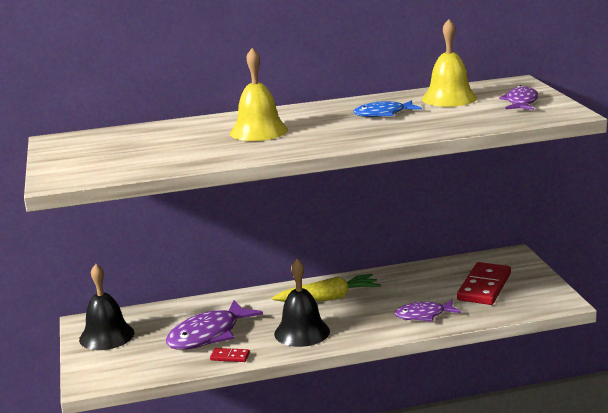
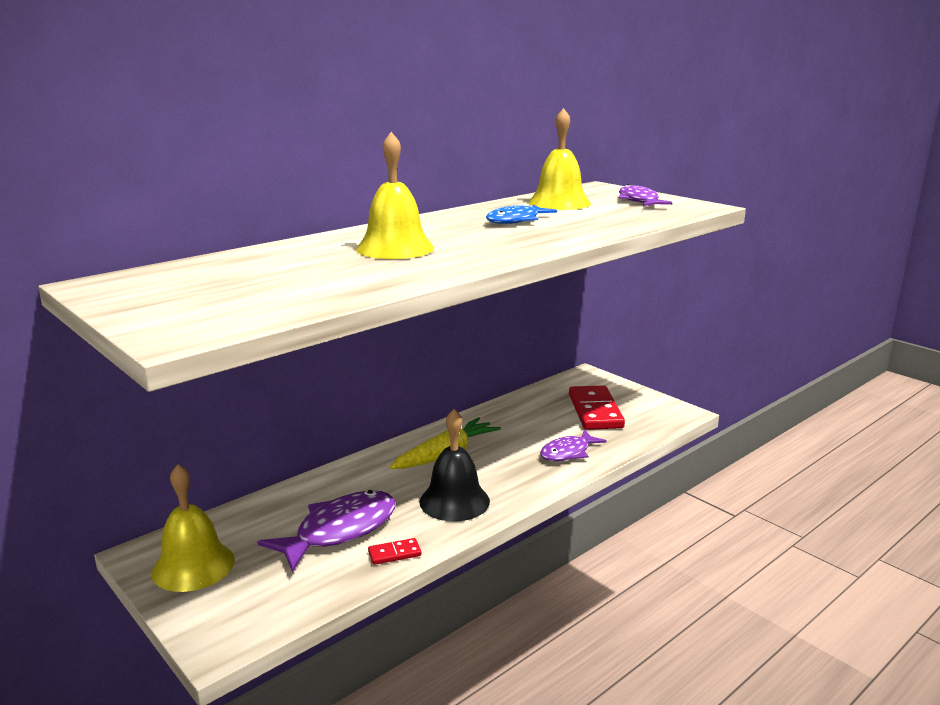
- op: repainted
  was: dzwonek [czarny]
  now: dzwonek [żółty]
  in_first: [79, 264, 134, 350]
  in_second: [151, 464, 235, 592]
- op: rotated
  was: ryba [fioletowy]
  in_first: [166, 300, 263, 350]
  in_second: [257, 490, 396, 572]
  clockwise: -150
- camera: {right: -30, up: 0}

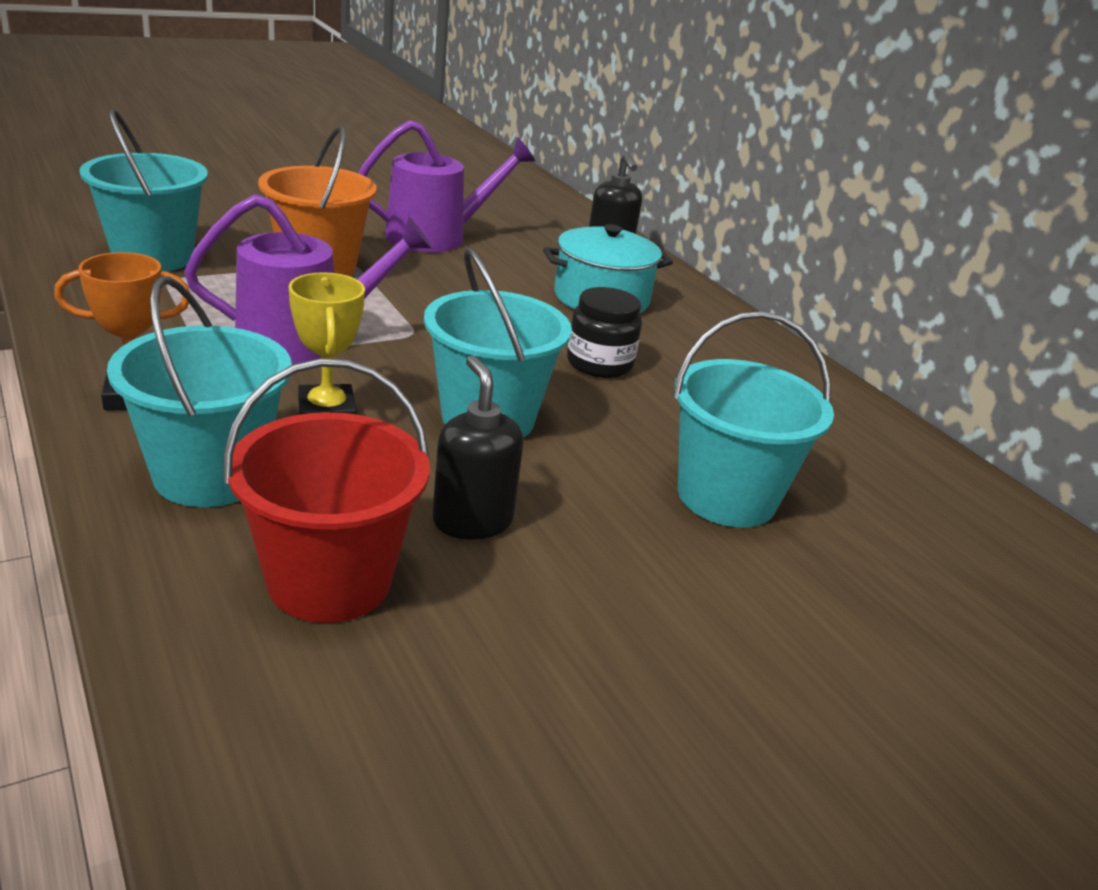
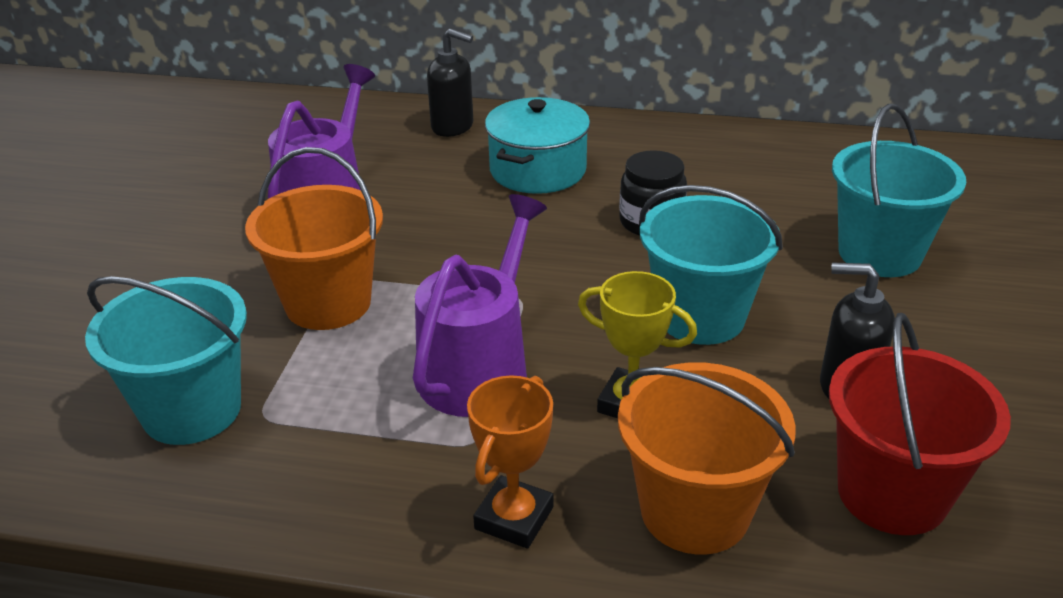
- op: repainted
  was: wiadro [turkusowy]
  now: wiadro [pomarańczowy]
  in_first: [107, 276, 292, 507]
  in_second: [618, 362, 796, 555]
- camera: {right: -45, up: 5}

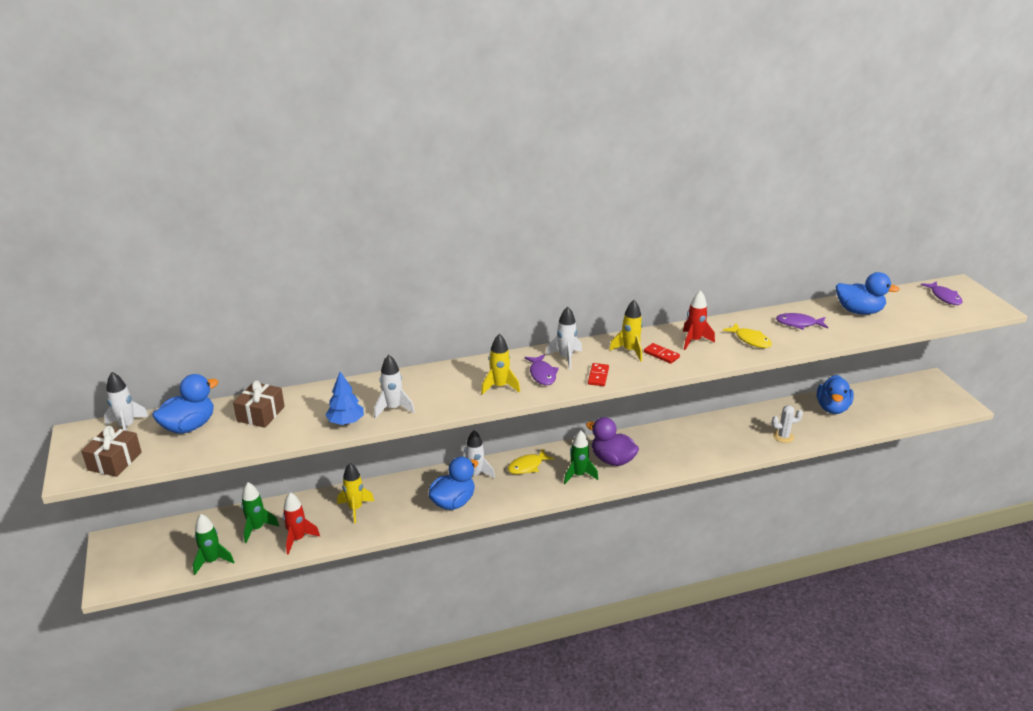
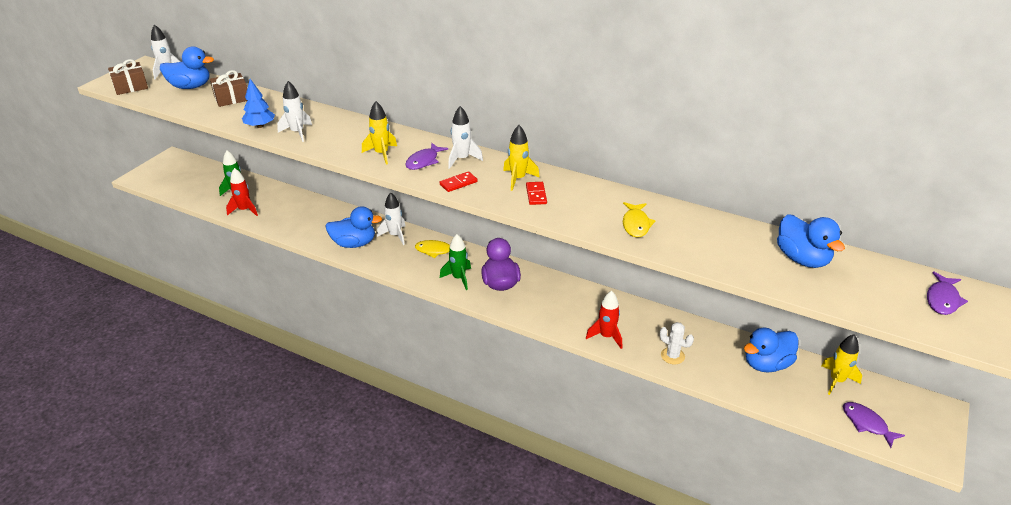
- op: gone
  was: rakieta [zielony]
  in_first: [193, 514, 234, 575]
- op: shifted
  was: rakieta [żółty]
  in_first: [337, 463, 374, 523]
  in_second: [821, 334, 862, 395]
- op: shifted
  was: rakieta [czerwony]
  in_first: [683, 290, 715, 350]
  in_second: [586, 291, 622, 349]
- op: shifted
  was: ryba [fioletowy]
  in_first: [776, 313, 828, 330]
  in_second: [843, 402, 905, 448]
- camera: {right: 45, up: 5}

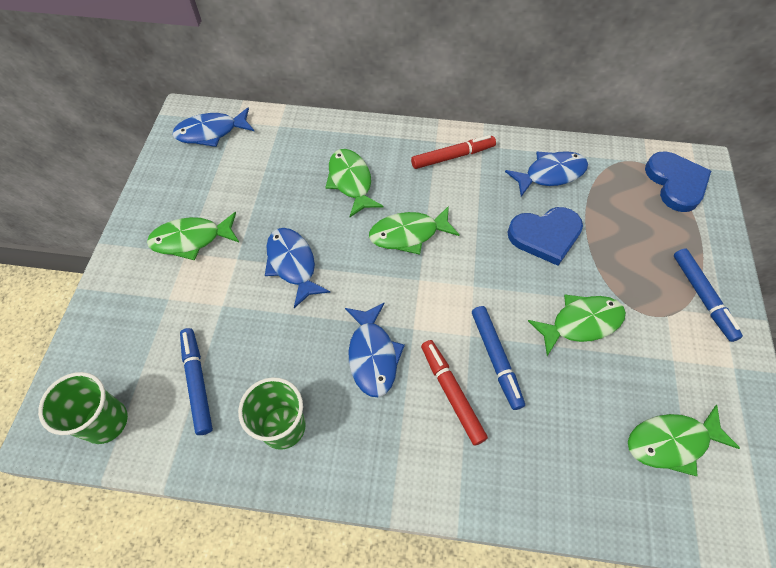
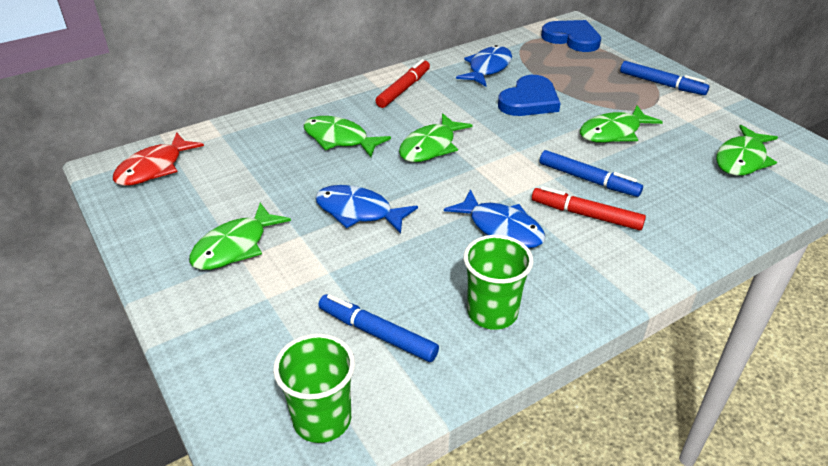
- op: repainted
  was: ryba [niebieski]
  now: ryba [czerwony]
  in_first: [172, 107, 254, 147]
  in_second: [113, 133, 204, 186]
- op: rotated
  was: ryba [zielony]
  in_first: [528, 294, 626, 356]
  in_second: [580, 105, 663, 143]
  clockwise: -150
- camera: {right: -40, up: -20}

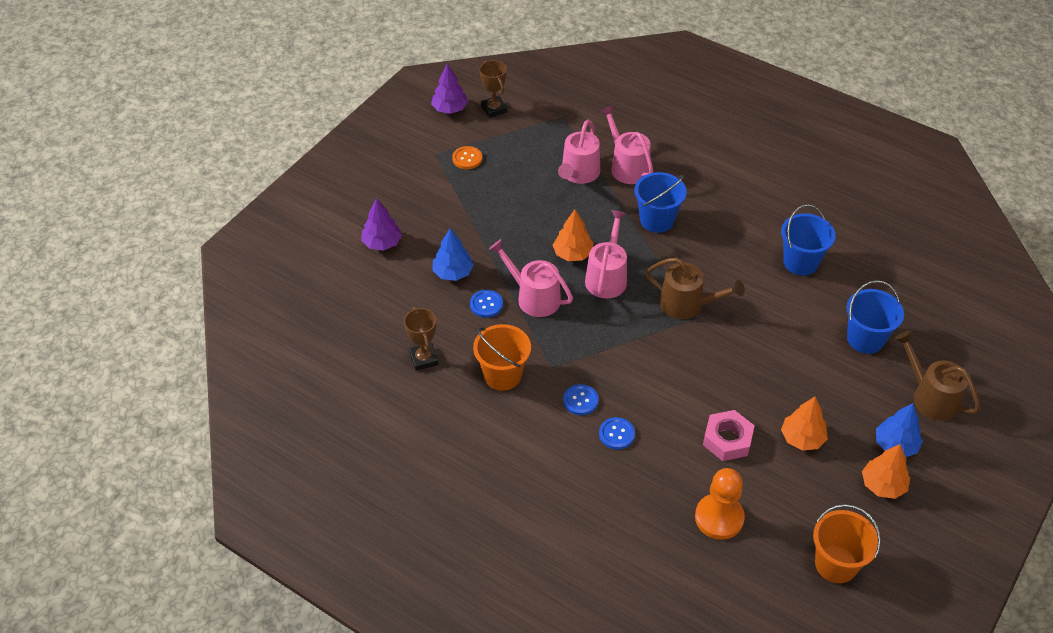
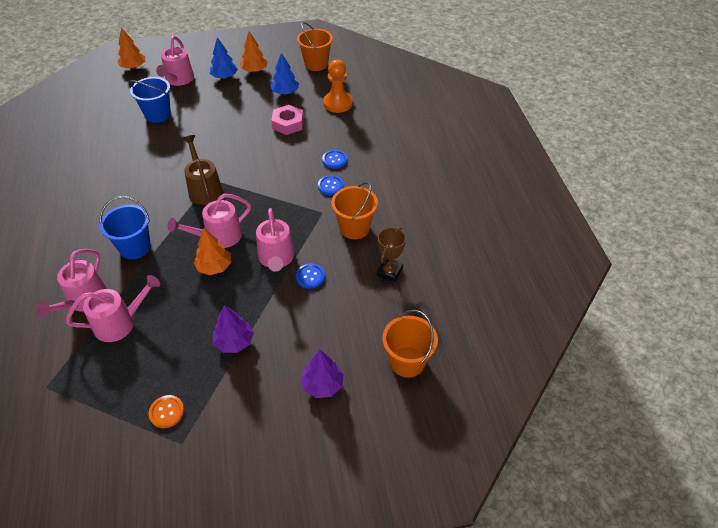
- op: shifted
  was: drzewko [fioletowy]
  in_first: [431, 64, 468, 114]
  in_second: [213, 305, 254, 353]
- op: shifted
  was: drzewko [niebieski]
  in_first: [433, 228, 474, 281]
  in_second: [270, 53, 299, 95]
- op: gone
  was: puchar [brązowy]
  in_first: [480, 60, 507, 118]
- op: gone
  was: wiadro [niebieski]
  in_first: [781, 204, 836, 276]
- op: shifted
  was: drzewko [pomarańczowy]
  in_first: [781, 396, 828, 451]
  in_second: [117, 28, 145, 69]
- op: repainted
  was: konewka [brązowy]
  now: konewka [różowy]
  in_first: [895, 331, 980, 421]
  in_second: [156, 36, 194, 86]
- op: new
  now: wiadro [pomarańczowy]
  in_second: [382, 310, 438, 378]
- camera: {right: -135, up: 0}

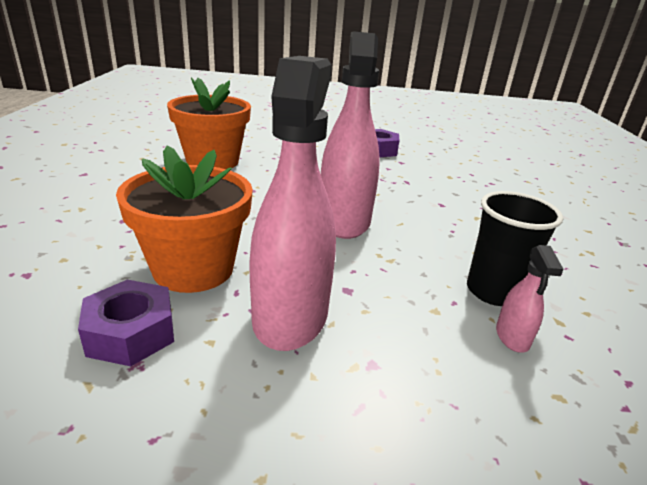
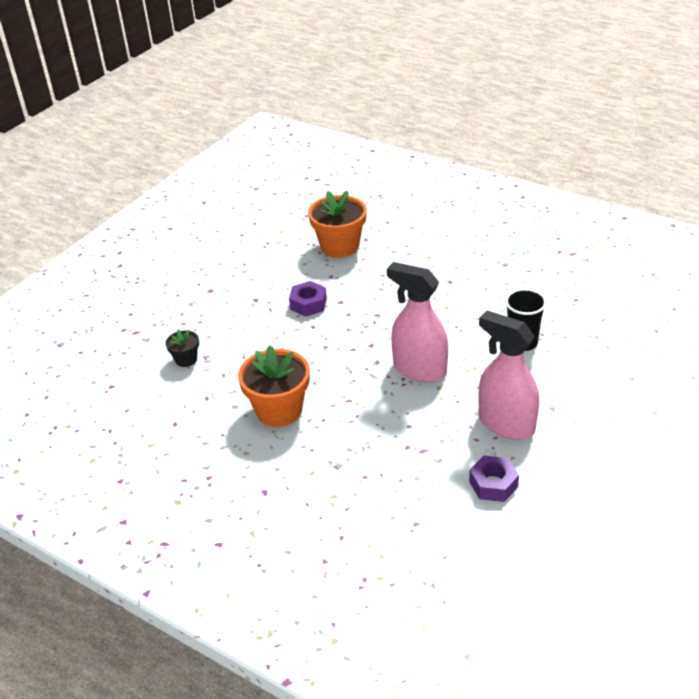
- op: shifted
  was: doniczka [pomarańczowy]
  in_first: [116, 145, 253, 293]
  in_second: [308, 191, 367, 258]
- op: gone
  was: spryskiwacz [różowy]
  in_first: [496, 245, 564, 353]
- op: new
  now: doniczka [czarny]
  in_second: [166, 329, 199, 367]
- camera: {right: -55, up: 10}

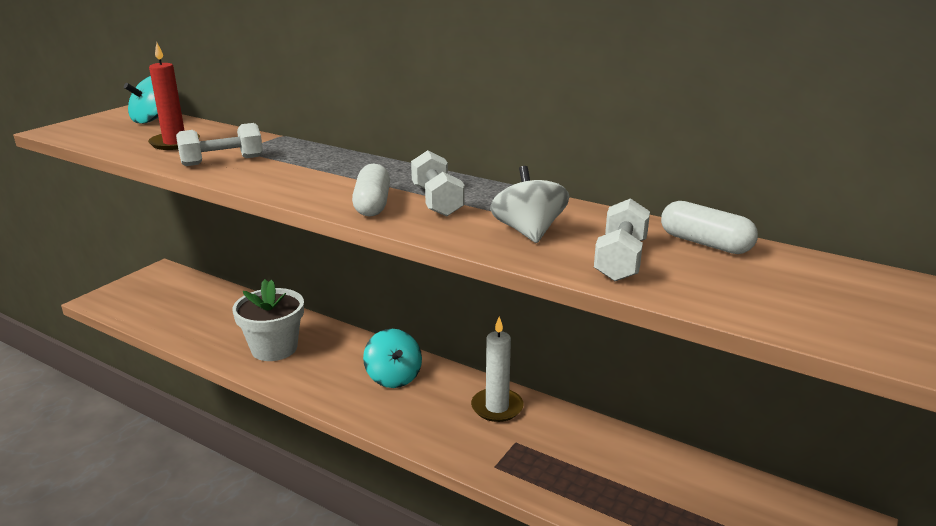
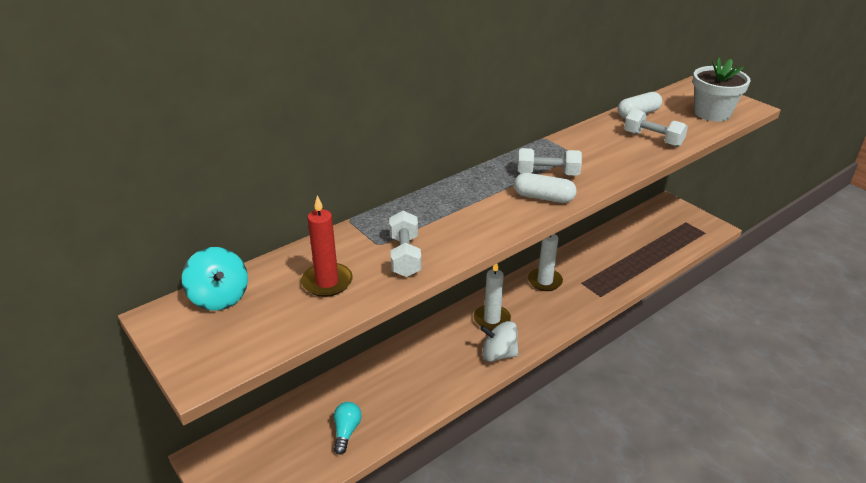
- op: shifted
  was: doniczka [biały]
  in_first: [232, 279, 304, 361]
  in_second: [693, 57, 750, 121]
- op: swapped
  was: bączek [turkusowy]
  now: świeca [biały]
  in_first: [363, 329, 422, 388]
  in_second: [474, 264, 511, 331]
- op: shifted
  was: bączek [biały]
  in_first: [490, 166, 569, 243]
  in_second: [480, 321, 519, 362]
- op: new
  now: żarówka [turkusowy]
  in_second: [334, 402, 362, 454]
- camera: {right: -70, up: 10}

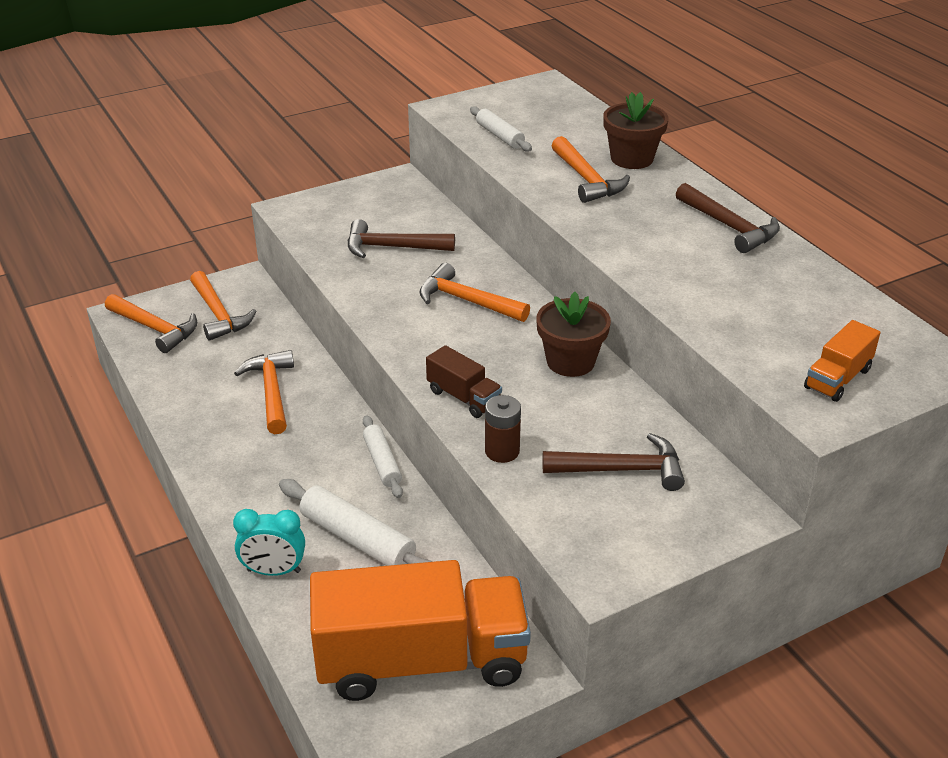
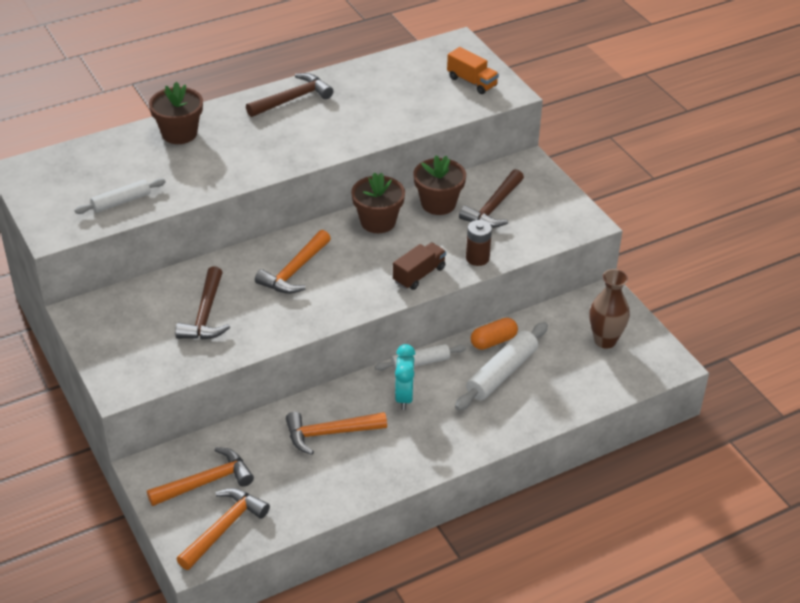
- op: shifted
  was: budzik [turkusowy]
  in_first: [233, 509, 305, 576]
  in_second: [395, 344, 415, 410]
- op: swapped
  was: ciężarówka [pomarańczowy]
  now: wazon [brązowy]
  in_first: [310, 560, 531, 701]
  in_second: [590, 269, 630, 349]
- op: rotated
  was: młotek [brązowy]
  in_first: [542, 433, 685, 491]
  in_second: [459, 169, 524, 228]
  clockwise: -150
- op: gone
  was: młotek [pomarańczowy]
  in_first: [551, 136, 630, 203]
- op: new
  now: doniczka [brązowy]
  in_second: [413, 155, 466, 215]
- op: new
  now: kapsułka [pomarańczowy]
  in_second: [471, 318, 518, 350]
- camera: {right: -90, up: 5}

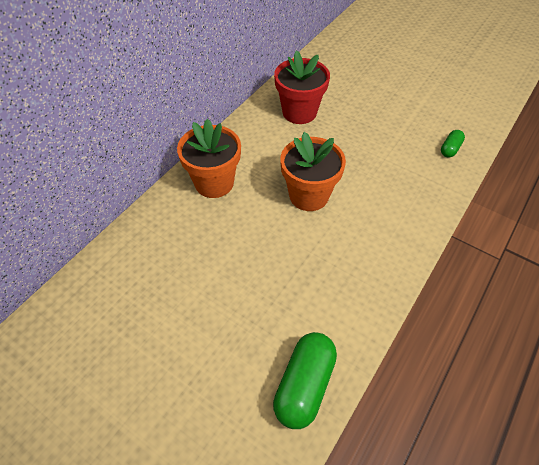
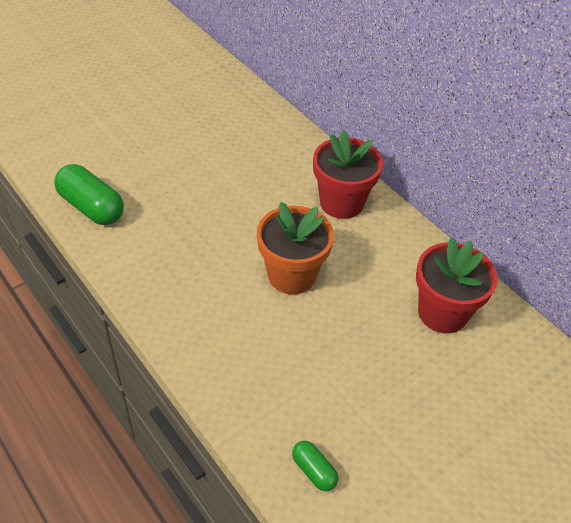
- op: repainted
  was: doniczka [pomarańczowy]
  now: doniczka [czerwony]
  in_first: [177, 119, 241, 198]
  in_second: [313, 130, 383, 219]
- camera: {right: 105, up: -5}

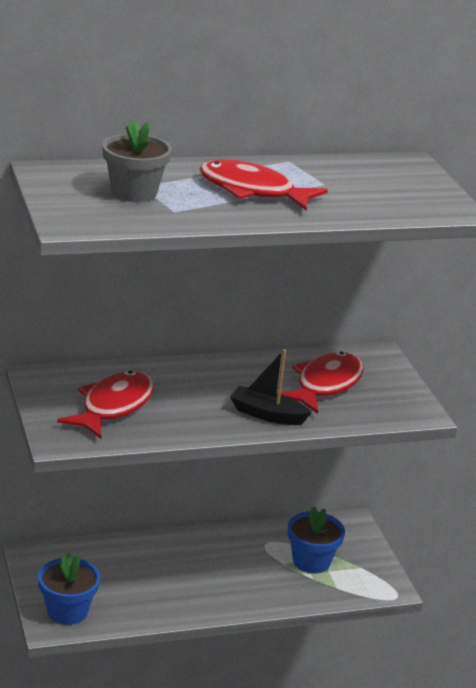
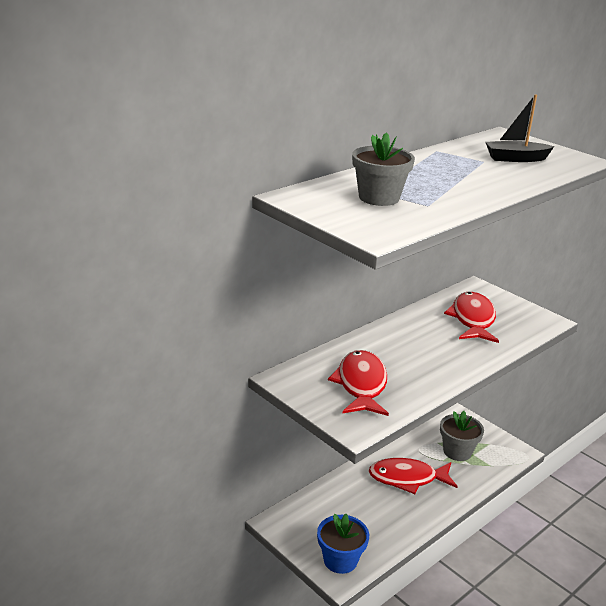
- op: shifted
  was: ryba [czerwony]
  in_first: [200, 159, 328, 210]
  in_second: [369, 458, 458, 494]
- op: shifted
  was: łódka [czarny]
  in_first: [230, 349, 311, 425]
  in_second: [486, 94, 554, 162]
- op: repainted
  was: doniczka [niebieski]
  now: doniczka [szary]
  in_first: [288, 506, 345, 573]
  in_second: [440, 411, 484, 461]
- camera: {right: -25, up: 0}

